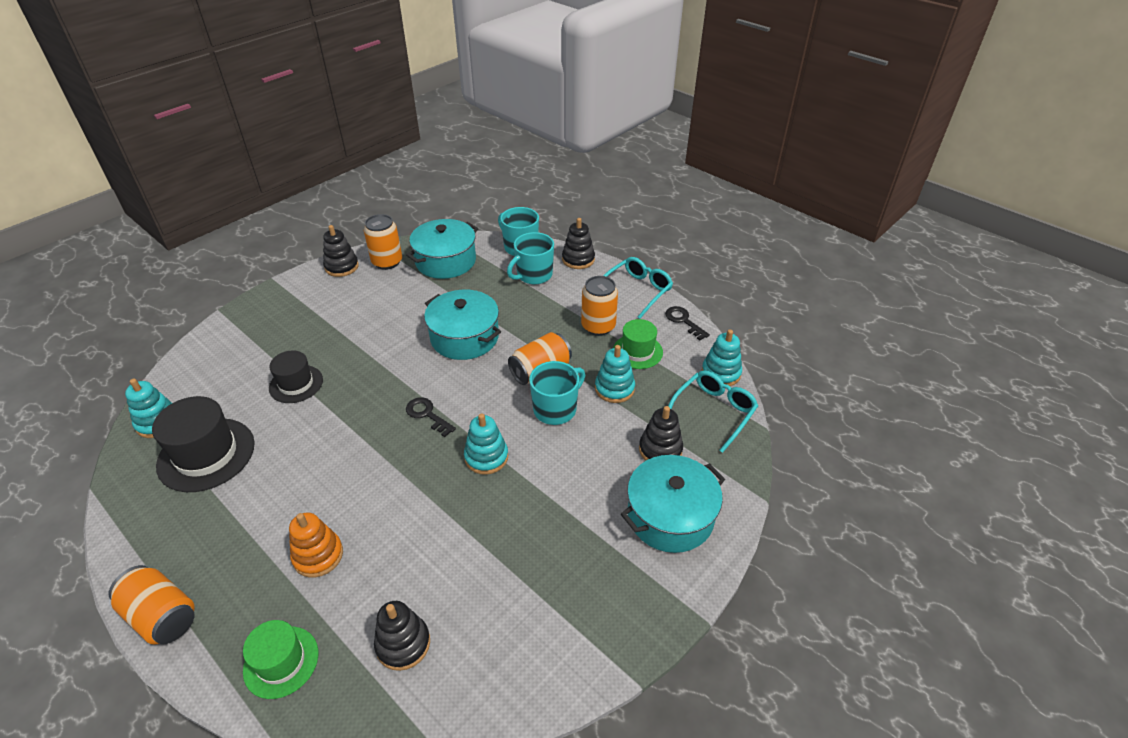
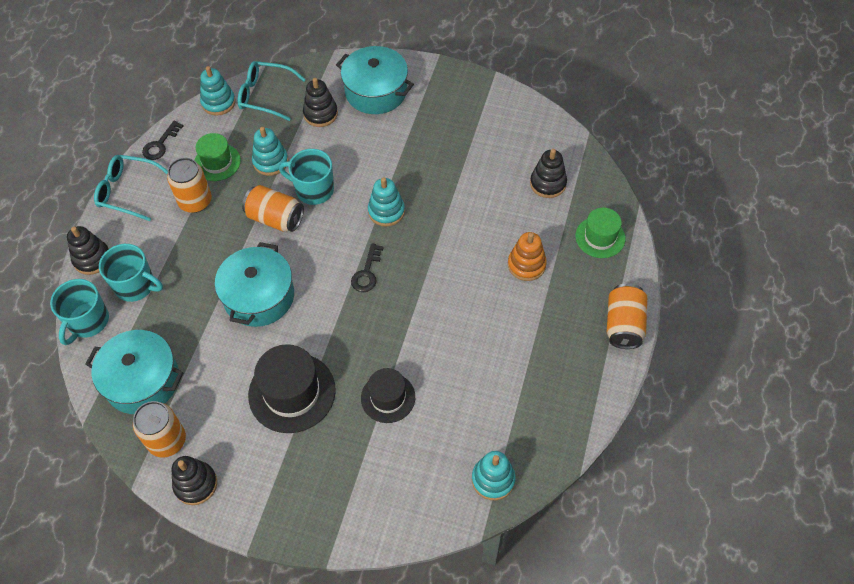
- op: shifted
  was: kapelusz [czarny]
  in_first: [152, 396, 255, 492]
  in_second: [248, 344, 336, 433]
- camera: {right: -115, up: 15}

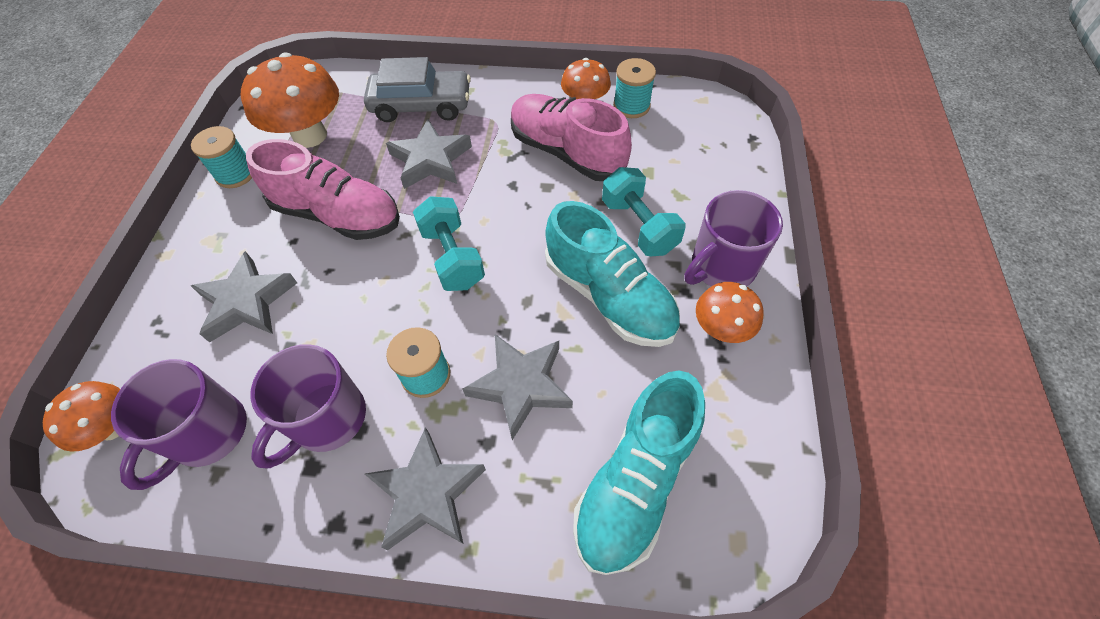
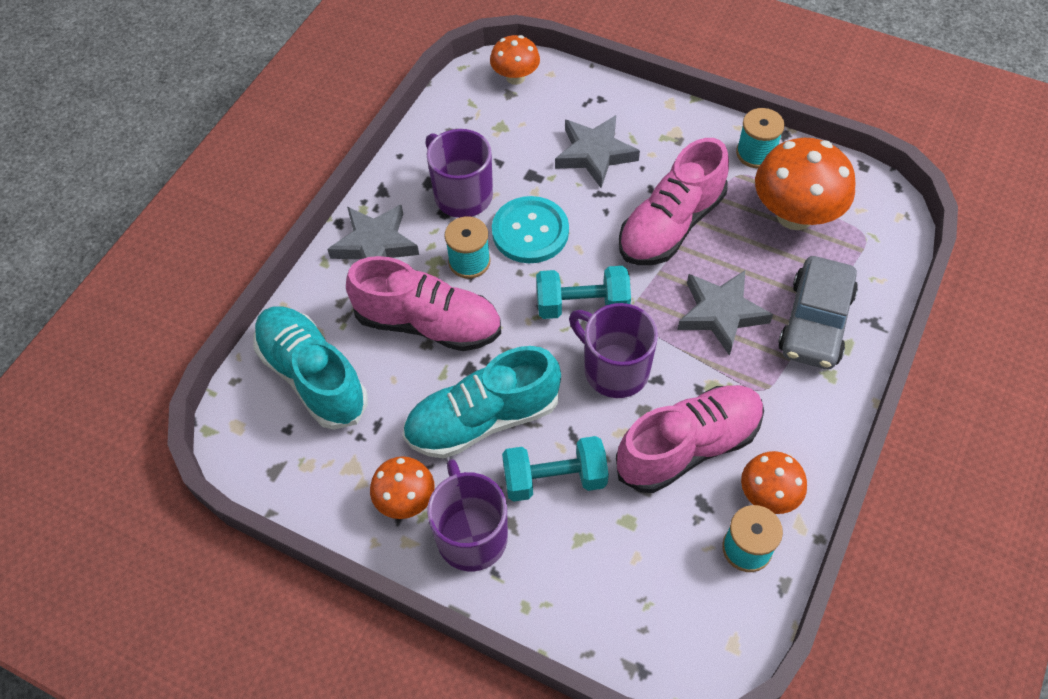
- op: shifted
  was: kubek [fioletowy]
  in_first: [111, 359, 247, 490]
  in_second: [569, 303, 658, 398]
- op: swapped
  was: gwiazda [szary]
  now: but [różowy]
  in_first: [463, 334, 573, 440]
  in_second: [346, 256, 501, 351]
- op: new
  now: guzik [turkusowy]
  in_second: [492, 196, 569, 263]
- camera: {right: 110, up: 0}

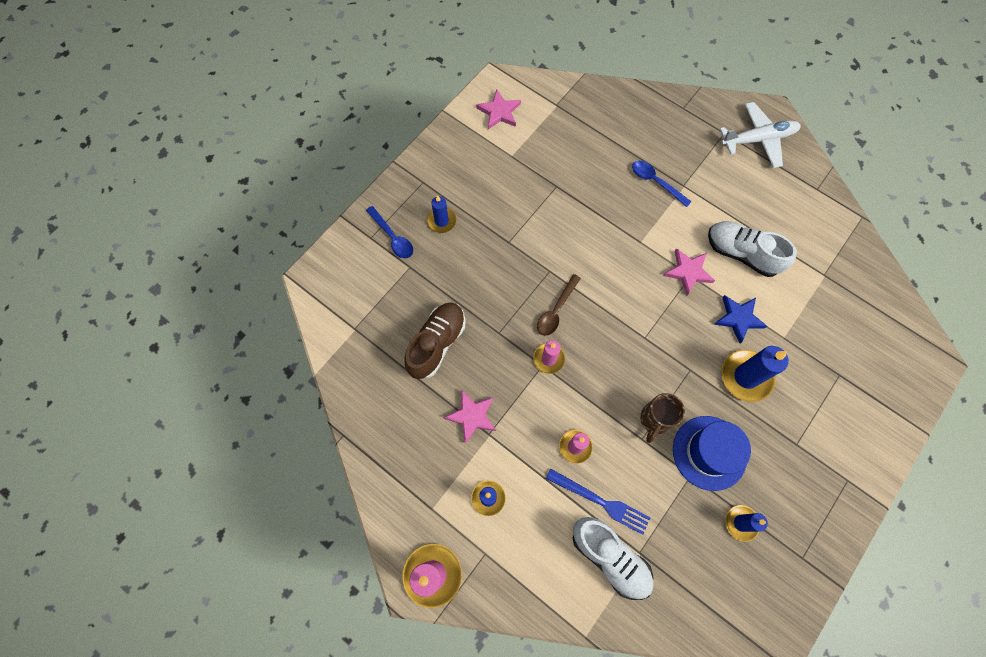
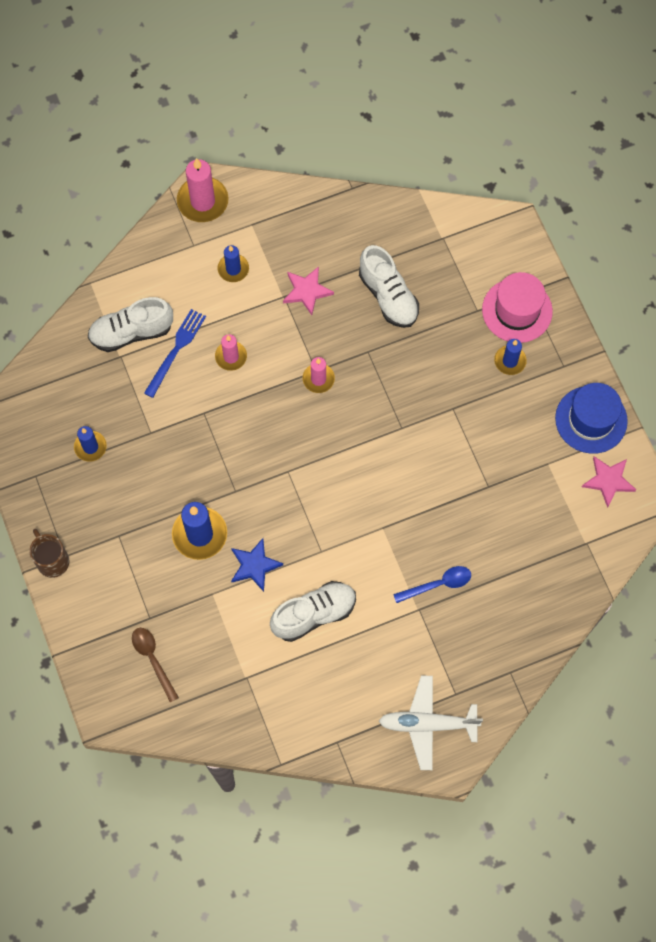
- op: swapped
  was: łyżka [niebieski]
  now: kapelusz [różowy]
  in_first: [366, 206, 413, 258]
  in_second: [482, 272, 553, 343]
- op: repainted
  was: but [brązowy]
  now: but [biały]
  in_first: [404, 302, 465, 379]
  in_second: [359, 245, 419, 328]
- op: shifted
  was: łyżka [brązowy]
  in_first: [537, 274, 581, 336]
  in_second: [132, 628, 179, 702]
- op: rotated
  was: widelec [niebieski]
  in_first: [546, 469, 650, 535]
  in_second: [144, 309, 206, 398]
  clockwise: 150
- op: shifted
  was: kubek [brązowy]
  in_first: [640, 393, 685, 443]
  in_second: [29, 529, 70, 578]
- op: gone
  was: gwiazda [różowy]
  in_first: [663, 248, 715, 295]
- op: shifted
  was: kapelusz [niebieski]
  in_first: [673, 416, 751, 491]
  in_second: [555, 383, 628, 454]
- op: rotated
  was: samolot [biały]
  in_first: [720, 102, 801, 168]
  in_second: [379, 676, 483, 770]
  clockwise: 75
- camera: {right: 120, up: 0}

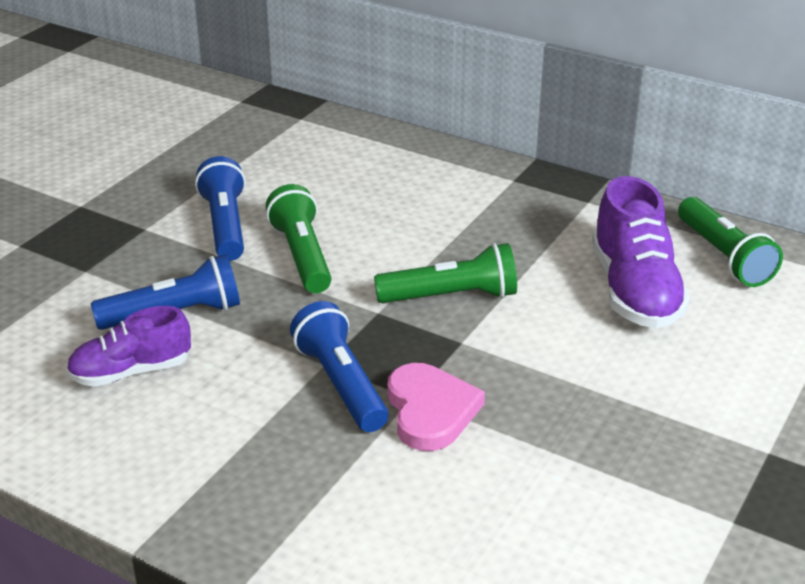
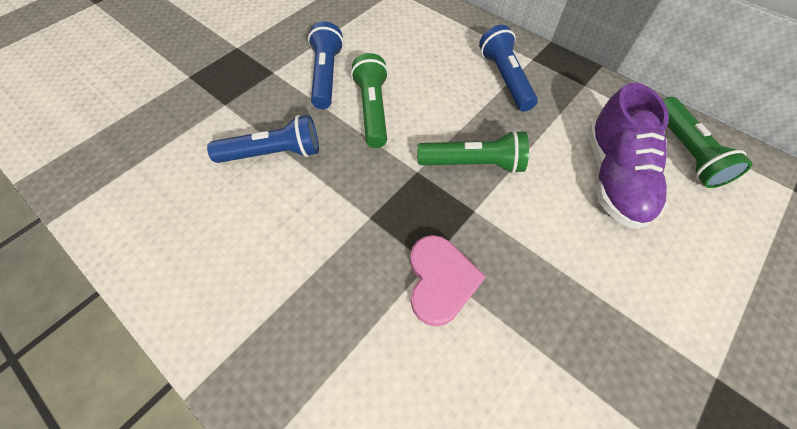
- op: gone
  was: but [fioletowy]
  in_first: [66, 306, 191, 387]
- op: shifted
  was: latarka [niebieski]
  in_first: [290, 301, 388, 432]
  in_second: [479, 25, 538, 112]
- camera: {right: 10, up: 25}

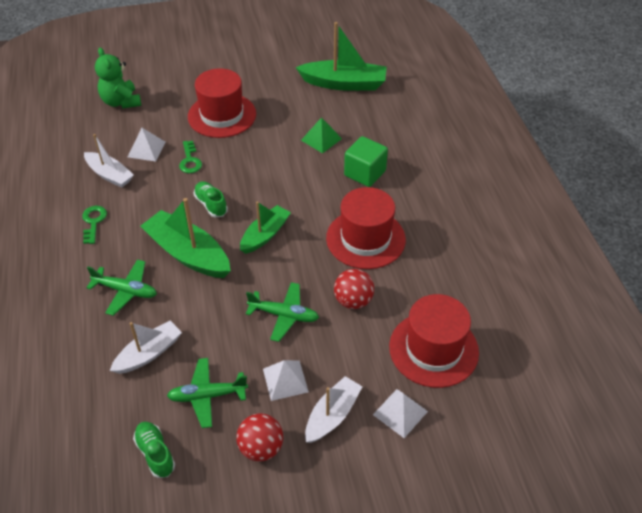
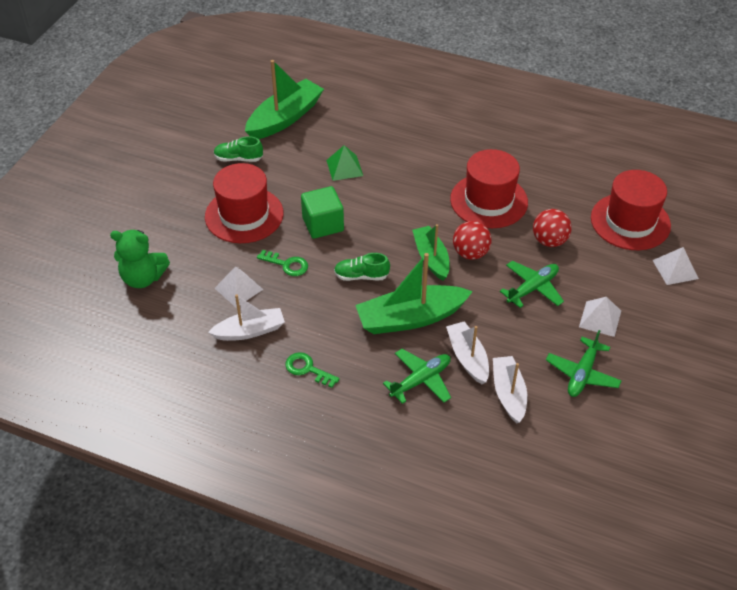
- op: shifted
  was: but [zielony]
  in_first: [133, 422, 175, 478]
  in_second: [214, 136, 263, 162]
- op: shifted
  was: piłka [czerwony]
  in_first: [236, 413, 283, 462]
  in_second: [453, 221, 492, 260]
- op: shifted
  was: łódka [biały]
  in_first: [305, 376, 363, 443]
  in_second: [446, 321, 489, 384]
- op: shifted
  was: sześcian [zielony]
  in_first: [344, 136, 388, 187]
  in_second: [301, 186, 344, 239]
- camera: {right: -55, up: 0}

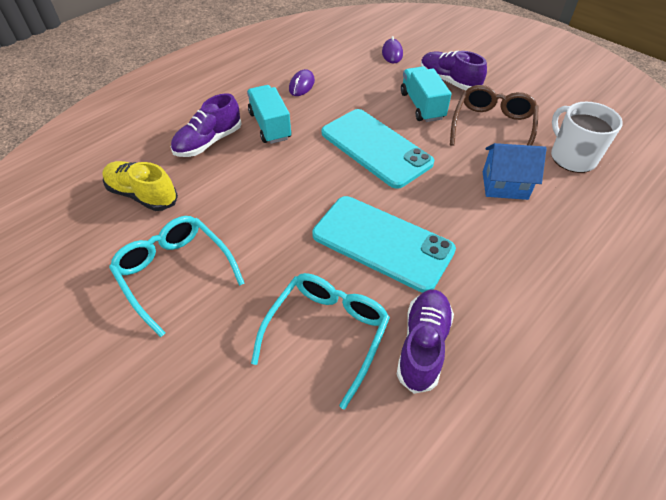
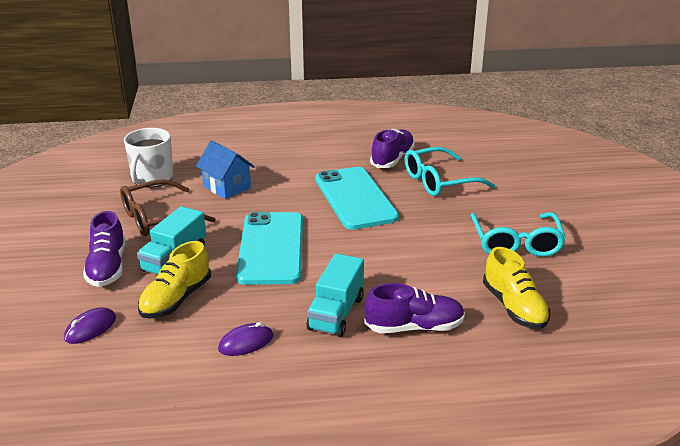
- op: rotated
  was: but [fioletowy]
  in_first: [397, 290, 454, 394]
  in_second: [370, 129, 415, 168]
  clockwise: 150
- op: new
  now: but [żółty]
  in_second: [138, 241, 211, 318]
- camera: {right: -140, up: -20}

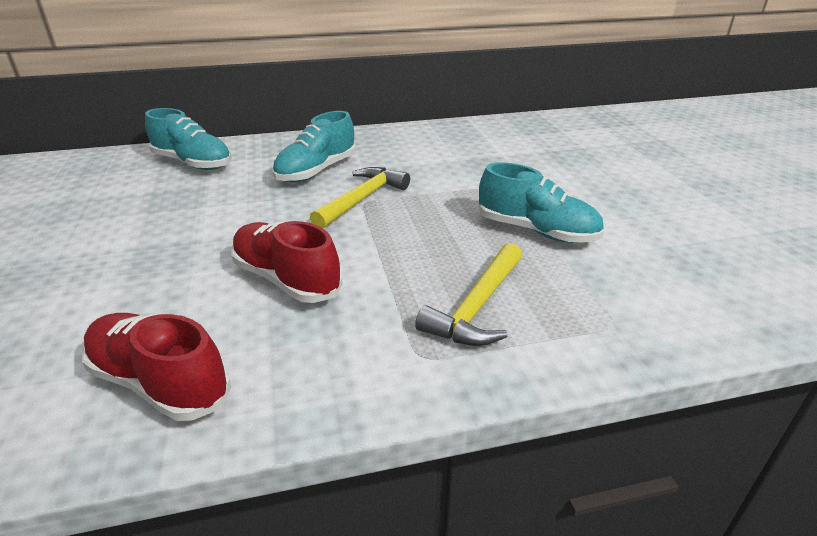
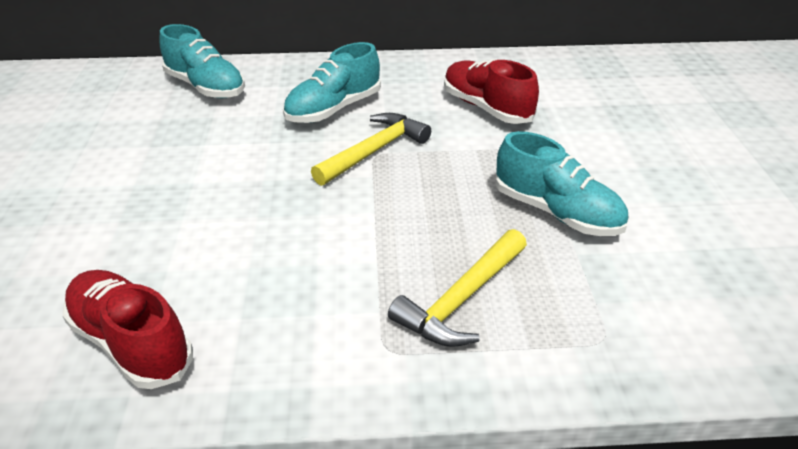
- op: shifted
  was: but [czerwony]
  in_first: [231, 221, 343, 303]
  in_second: [444, 59, 539, 124]
- camera: {right: 10, up: 5}

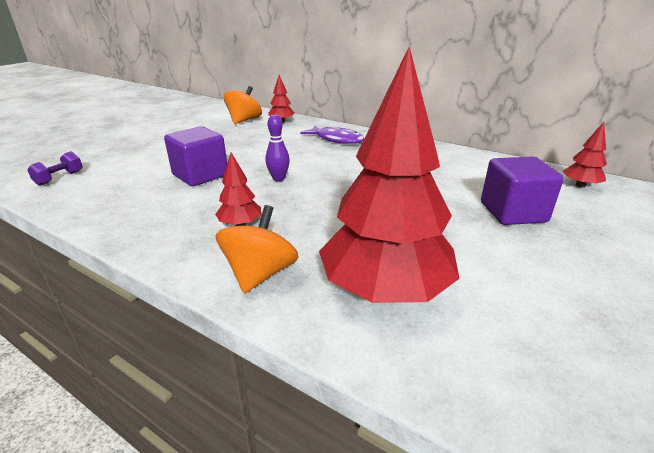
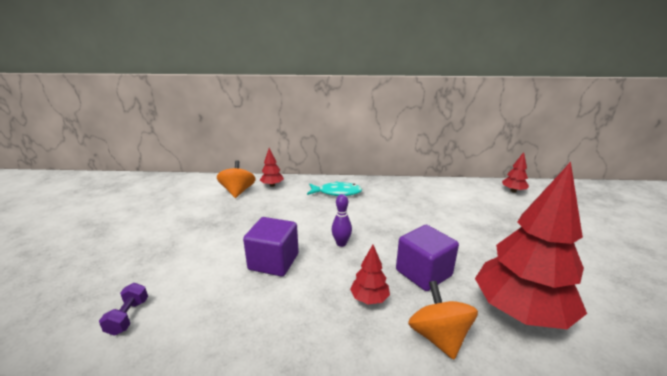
- op: repainted
  was: ryba [fioletowy]
  now: ryba [turkusowy]
  in_first: [300, 125, 364, 144]
  in_second: [307, 181, 362, 196]
- op: shifted
  was: sześcian [fioletowy]
  in_first: [481, 156, 564, 225]
  in_second: [396, 225, 459, 291]
- camera: {right: -30, up: -5}

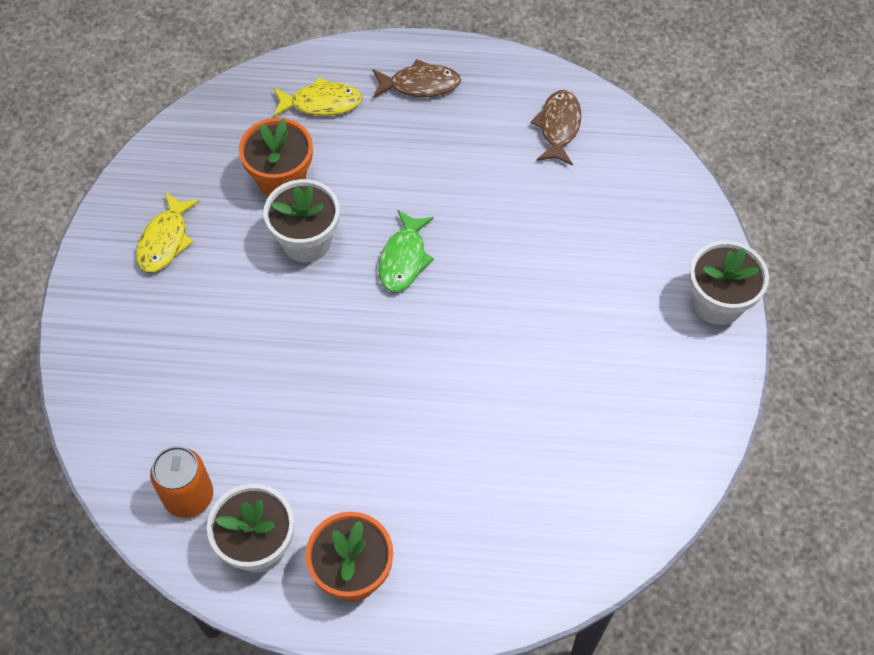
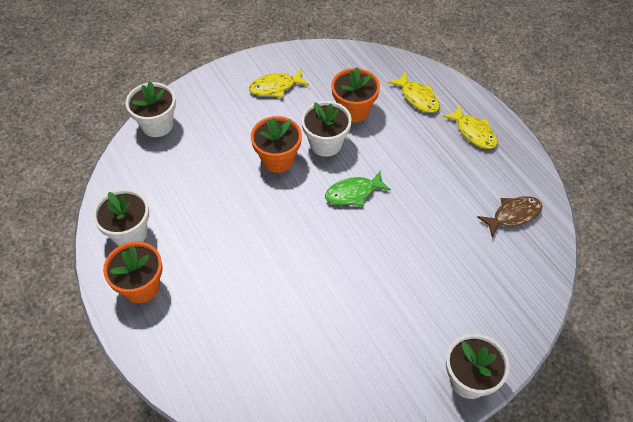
- op: gone
  was: puszka [pomarańczowy]
  in_first: [150, 446, 213, 518]
- op: repainted
  was: ryba [brązowy]
  now: ryba [żółty]
  in_first: [373, 59, 461, 98]
  in_second: [442, 106, 498, 149]
- op: new
  now: doniczka [biały]
  in_second: [126, 82, 176, 137]
- op: new
  now: doniczka [pomarańczowy]
  in_second: [251, 116, 302, 173]
- camera: {right: 55, up: -5}

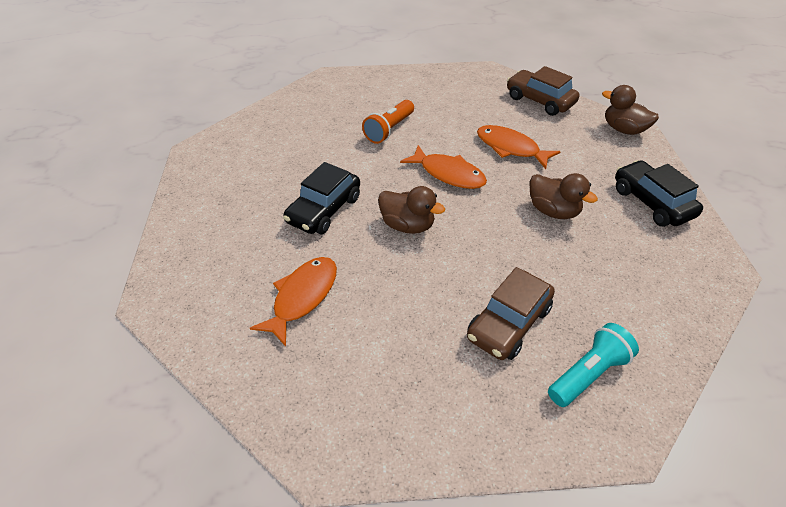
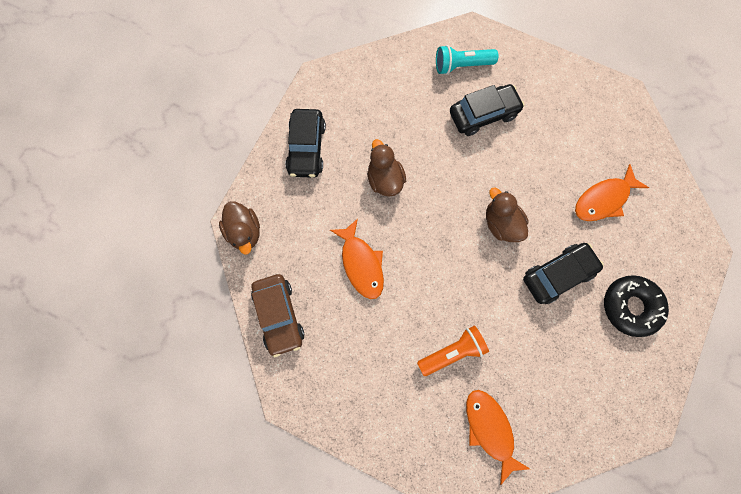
- op: shifted
  was: ryba [pomarańczowy]
  in_first: [400, 145, 487, 189]
  in_second: [466, 390, 530, 485]
- op: repainted
  was: samochód [brązowy]
  now: samochód [czarny]
  in_first: [467, 267, 555, 360]
  in_second: [450, 84, 524, 136]
- op: new
  now: donut [czarny]
  in_second: [604, 275, 669, 337]
- camera: {right: -150, up: 30}

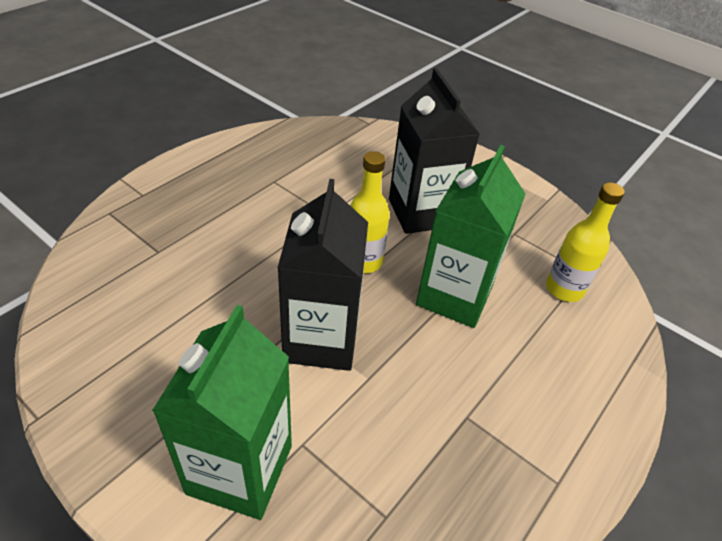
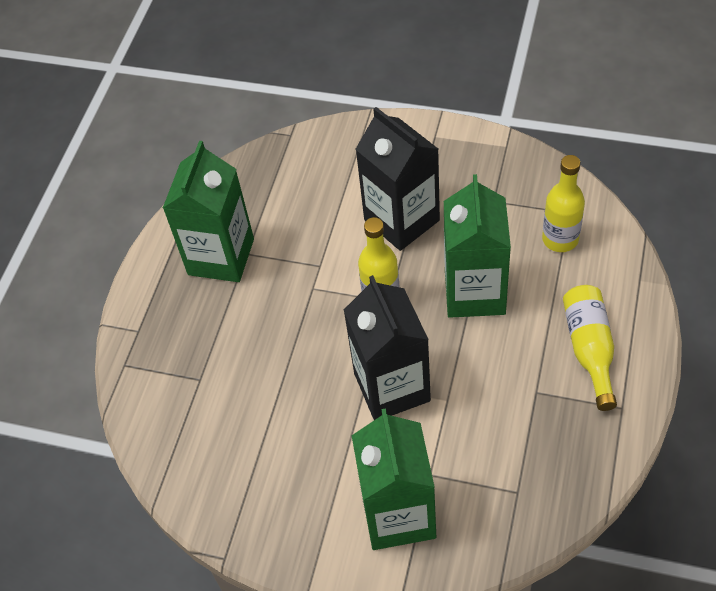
- op: new
  now: karton mleka [zielony]
  in_second: [163, 141, 254, 282]
- op: new
  now: butelka [żółty]
  in_second: [563, 285, 617, 411]
- camera: {right: -15, up: 10}

